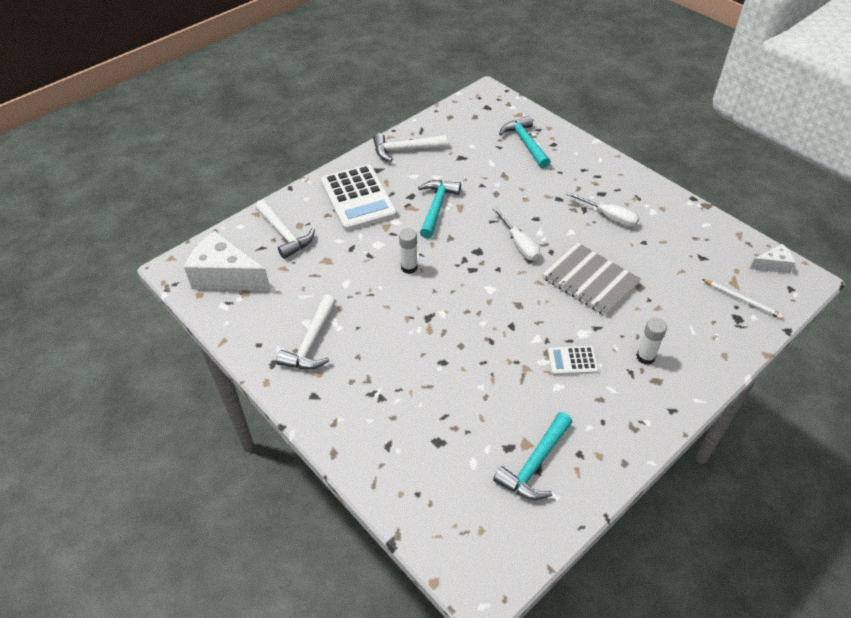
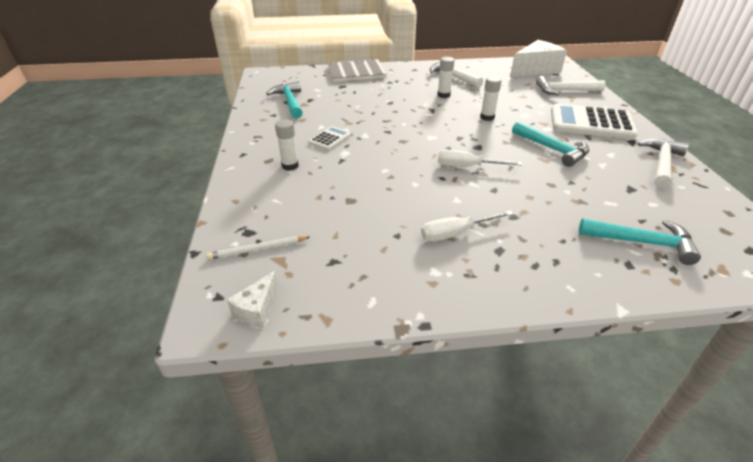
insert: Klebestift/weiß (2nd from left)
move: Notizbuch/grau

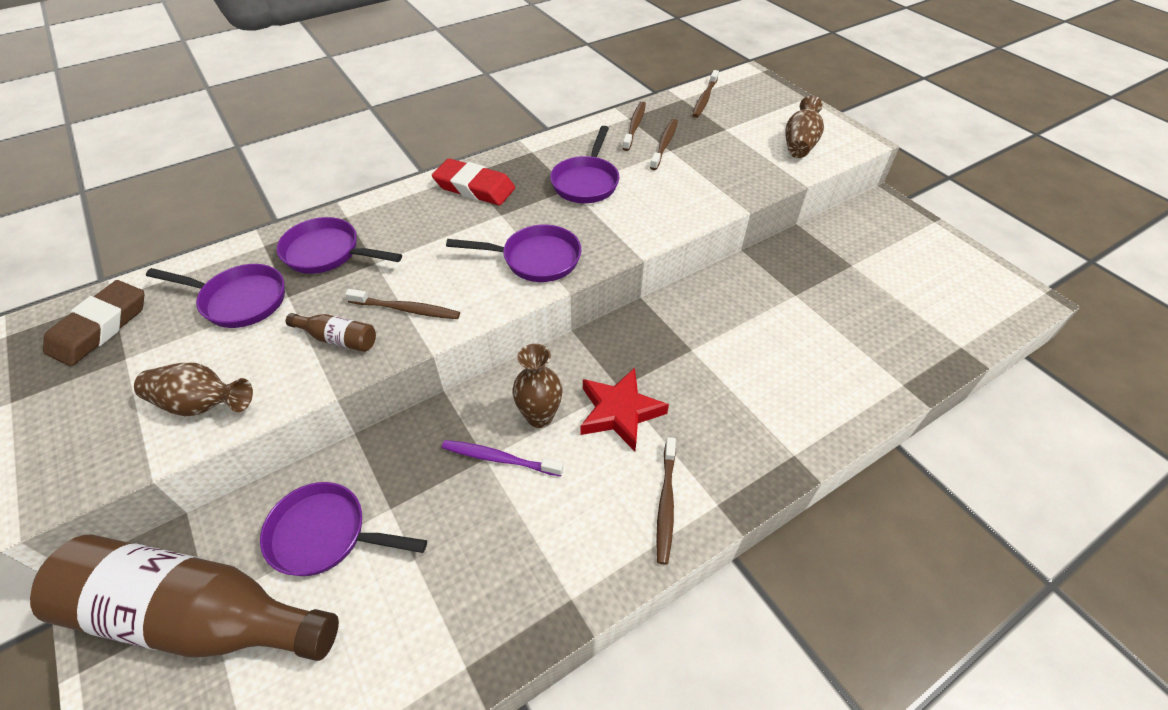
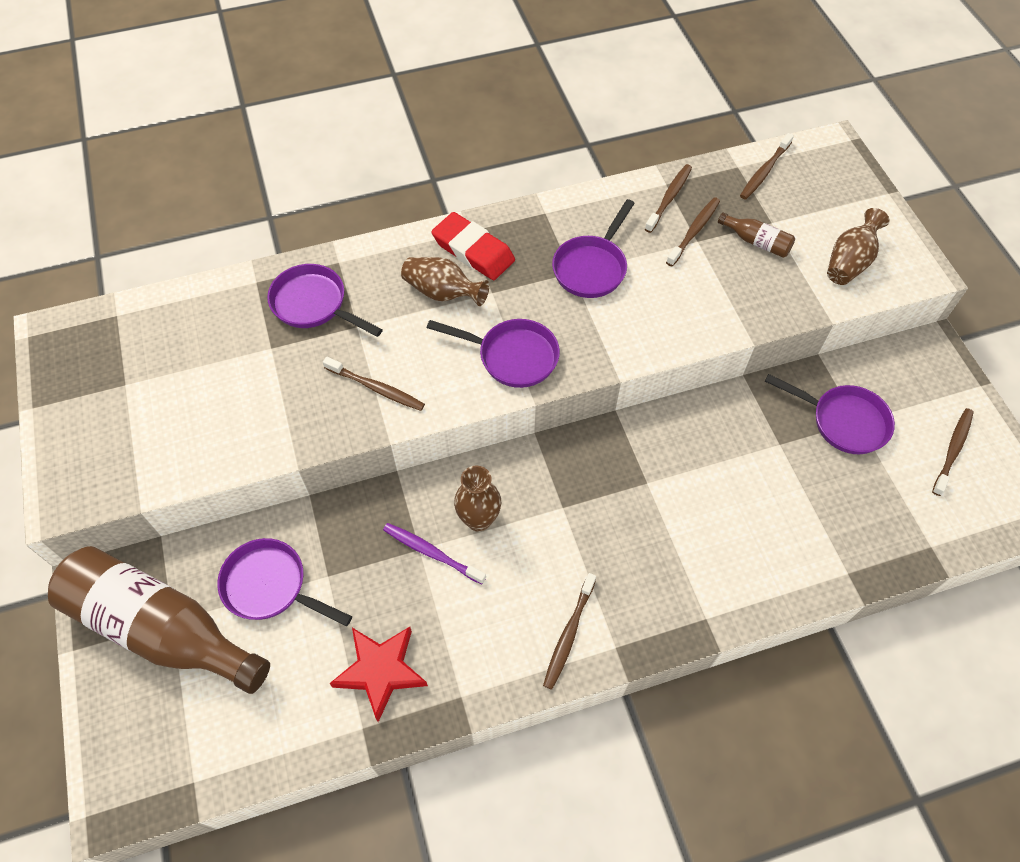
delete: Radiergummi/braun
insert: Zahnbürste/braun (6th from left)
move: Vase/braun (1st from left); Pfanne/lila (1st from left in the first image) to Pfanne/lila (5th from left); Flasche/braun (2nd from left); Stern/rot

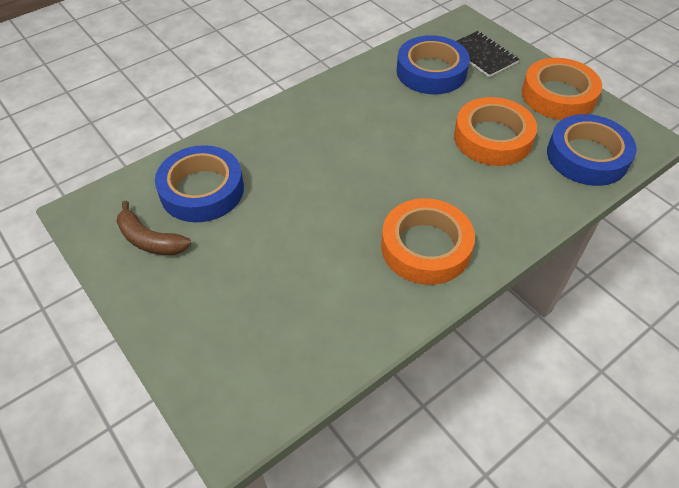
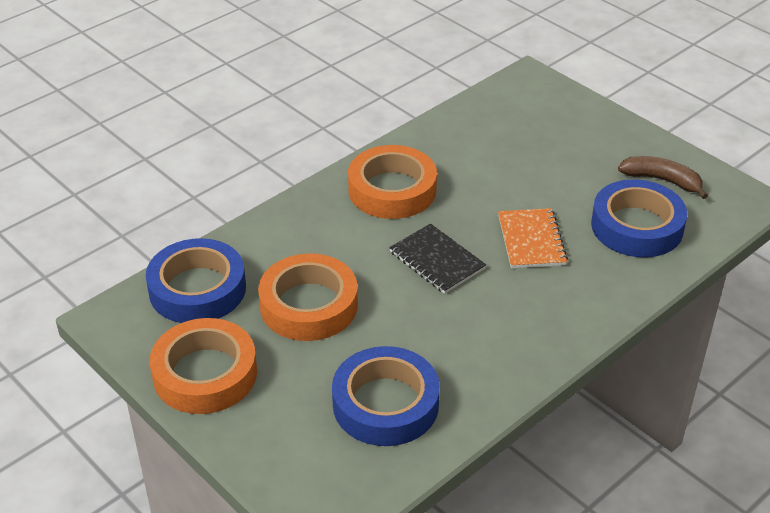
insert: Notizbuch/orange
move: Notizbuch/schwarz

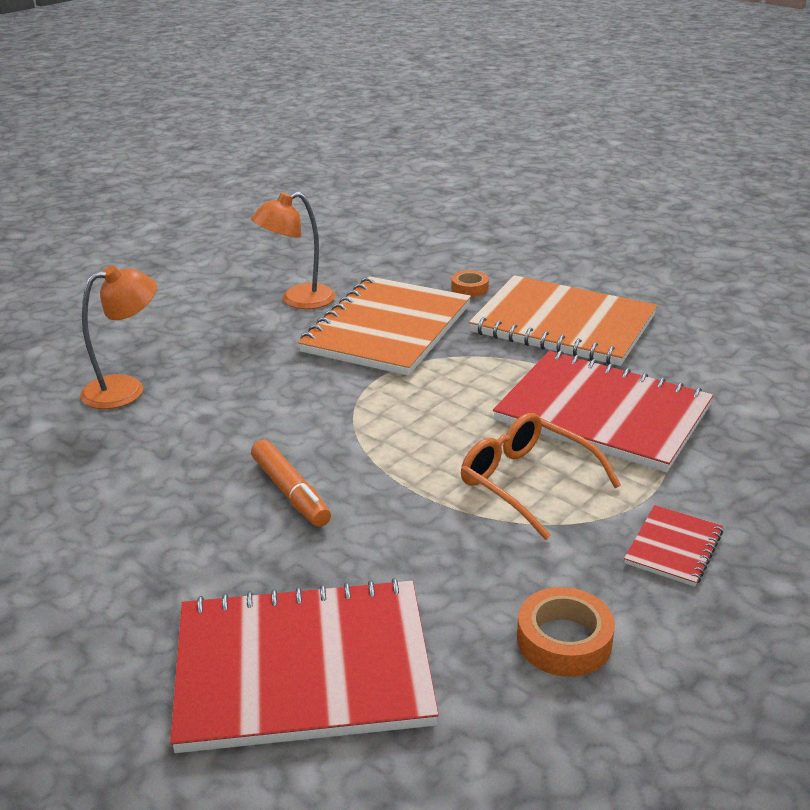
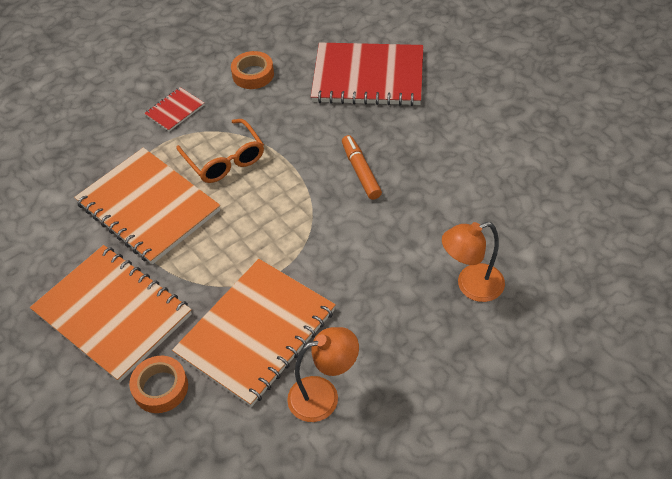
recolor: Notizbuch/rot (2nd from left) to Notizbuch/orange (2nd from left)
resize: Klebeband/orange (1st from left) x1.55

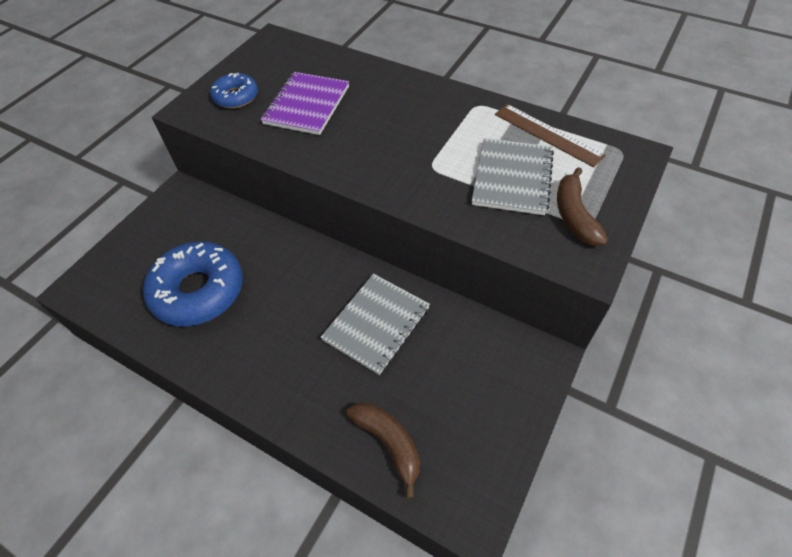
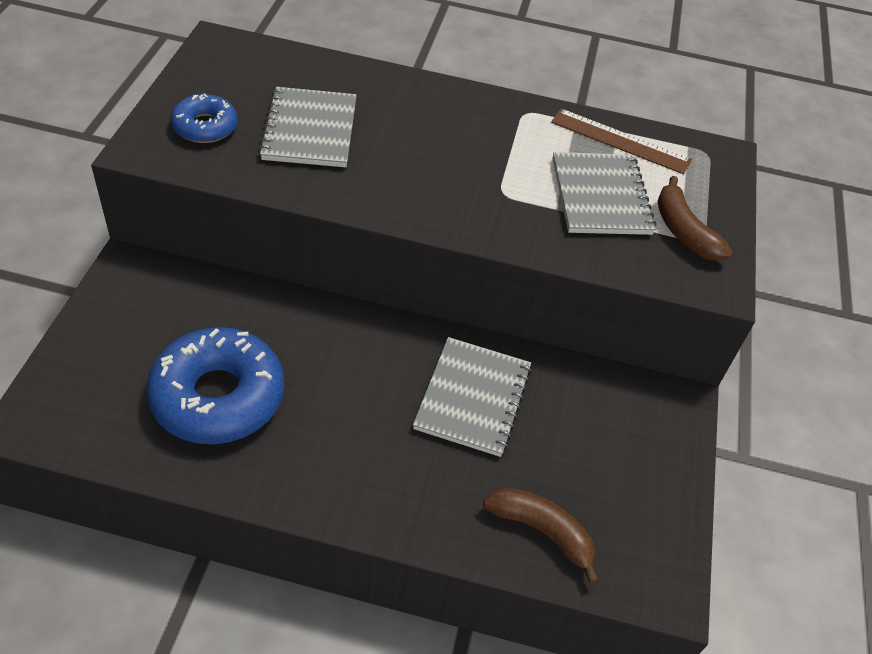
recolor: Notizbuch/lila to Notizbuch/grau (1st from left)

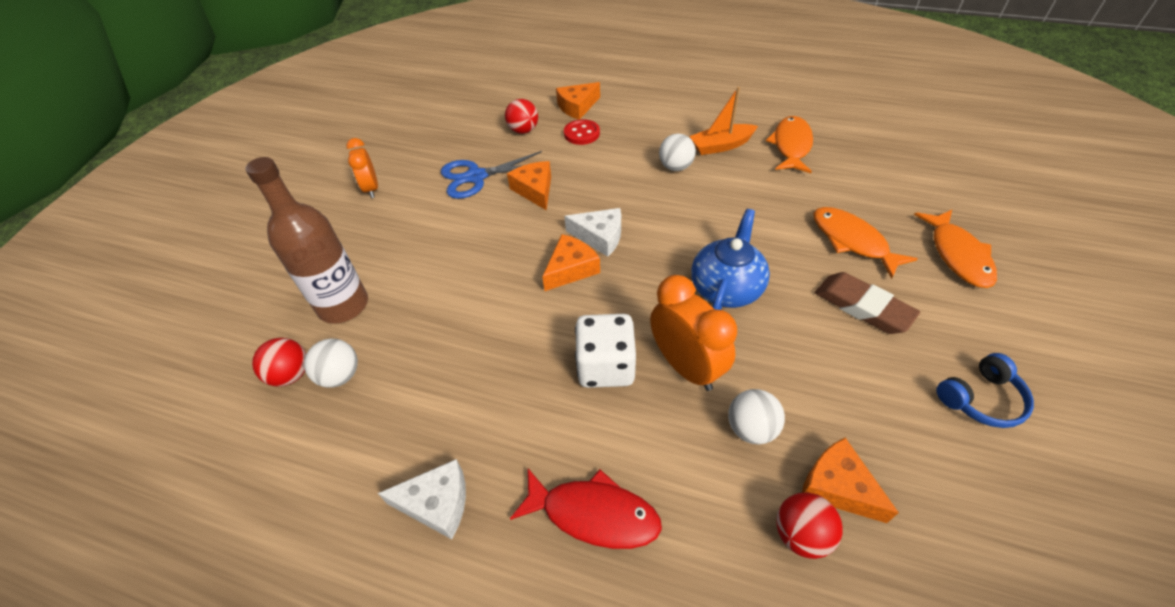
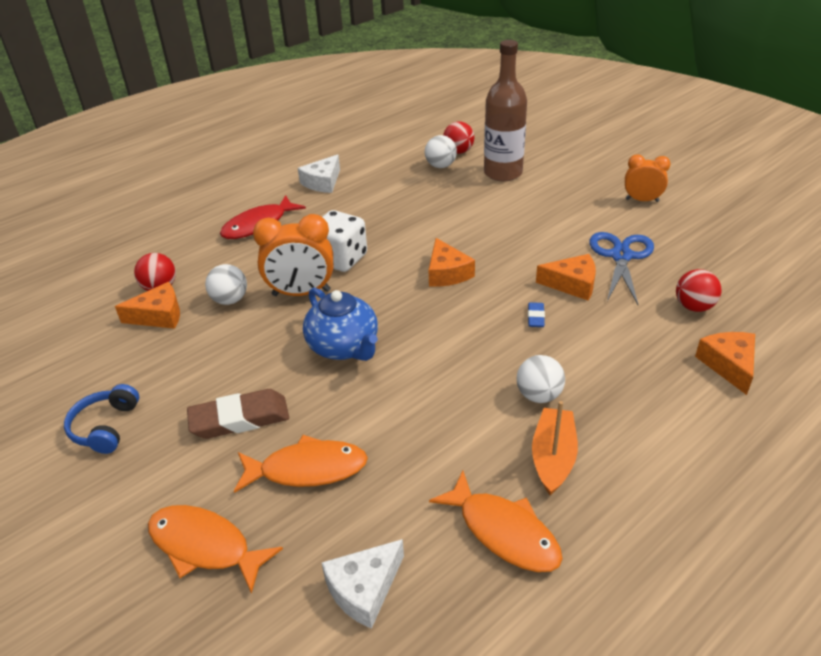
delete: Knopf/rot
insert: Radiergummi/blau
move: Käse/weiß (2nd from left)

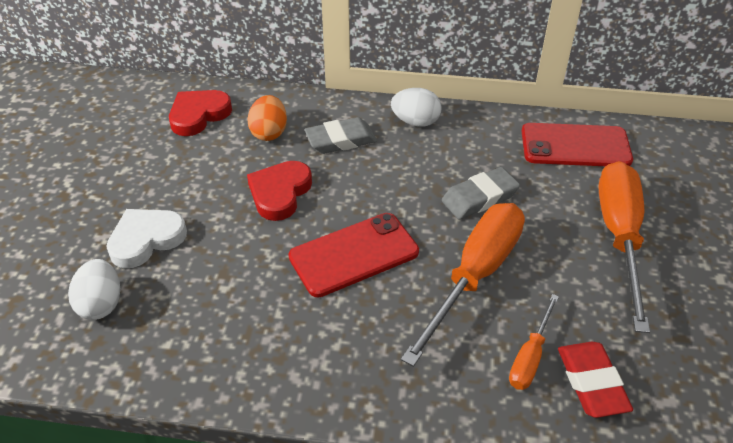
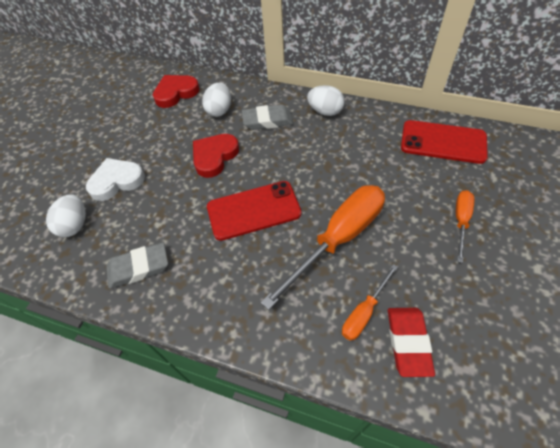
move: Radiergummi/grau (2nd from left in the first image) to Radiergummi/grau (1st from left)
recolor: Ei/orange to Ei/weiß (2nd from left)
resize: Schraubenzieher/orange (3rd from left) x0.51

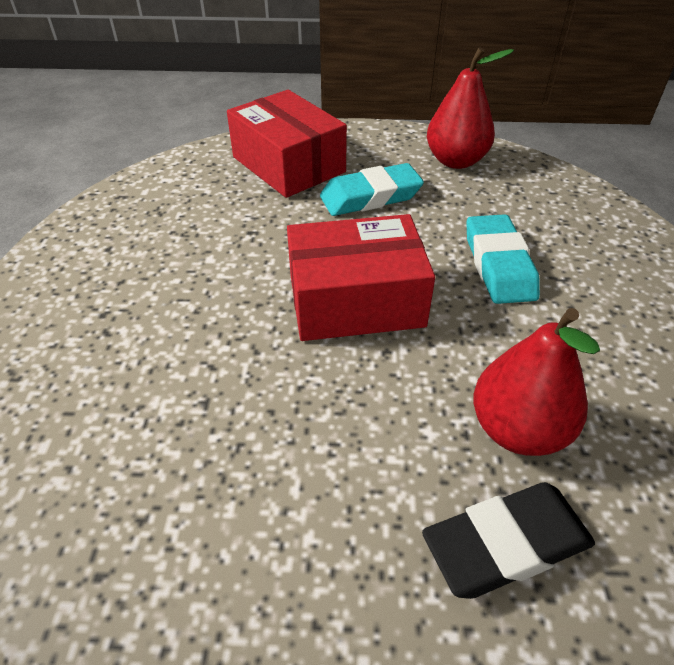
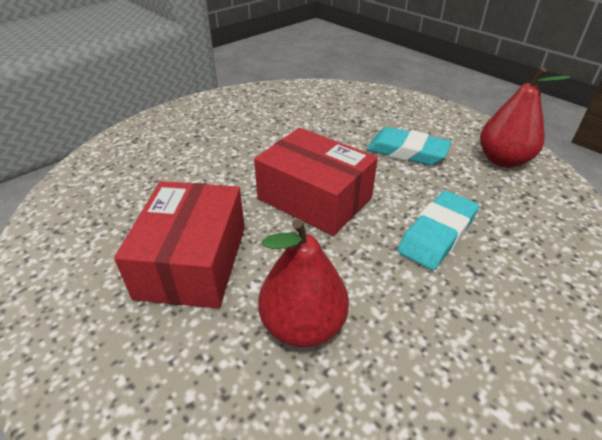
delete: Radiergummi/schwarz
move: Schachtel/rot (1st from left)

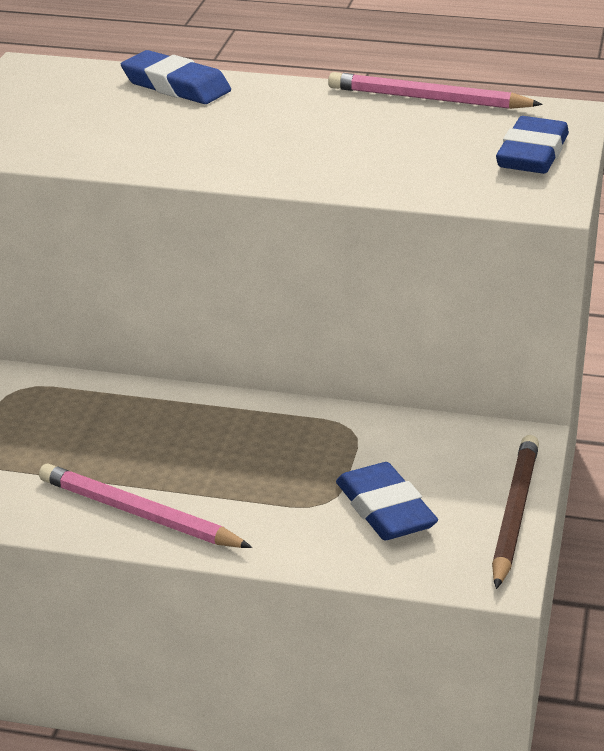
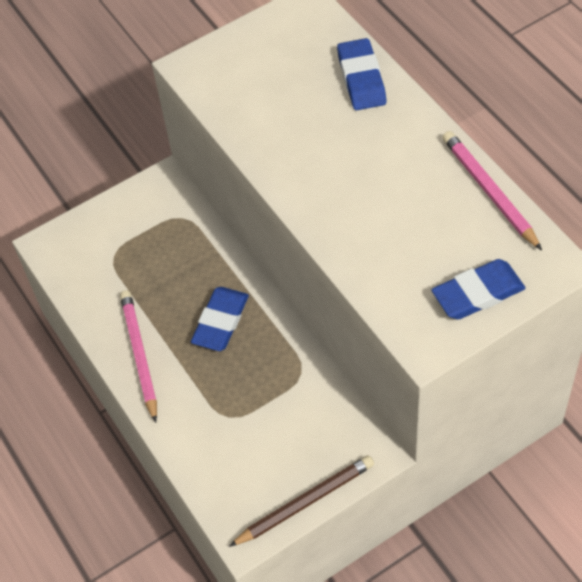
move: Radiergummi/blau (2nd from left in the first image) to Radiergummi/blau (1st from left)

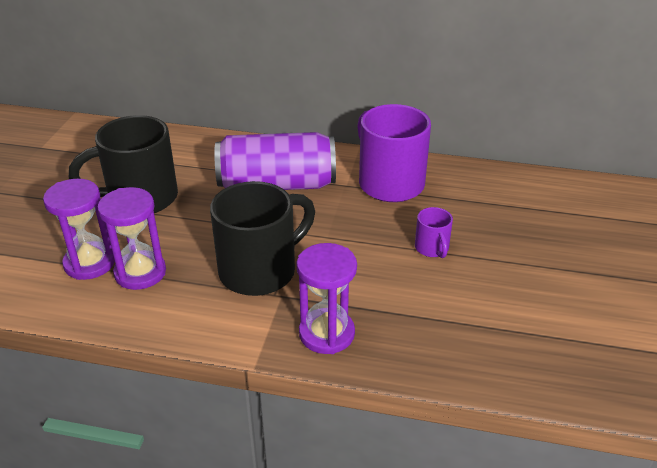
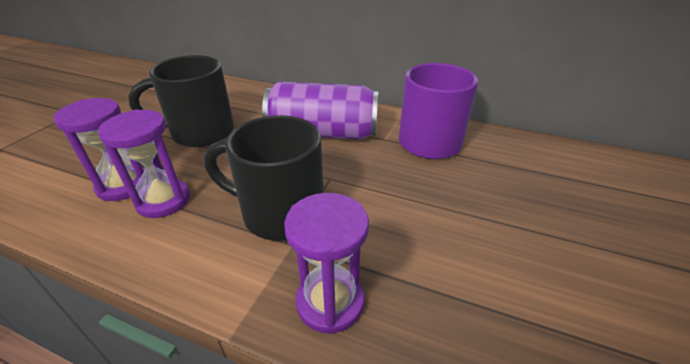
delete: Tasse/lila (2nd from left)
rotate: Tasse/schwarz (2nd from left) 135 degrees counterclockwise

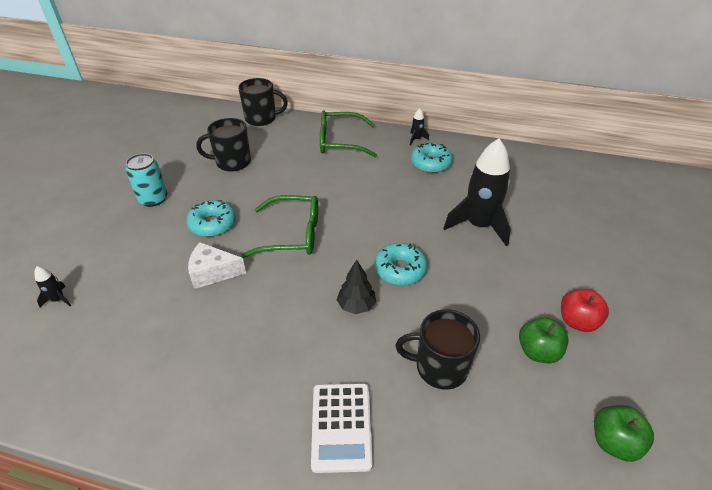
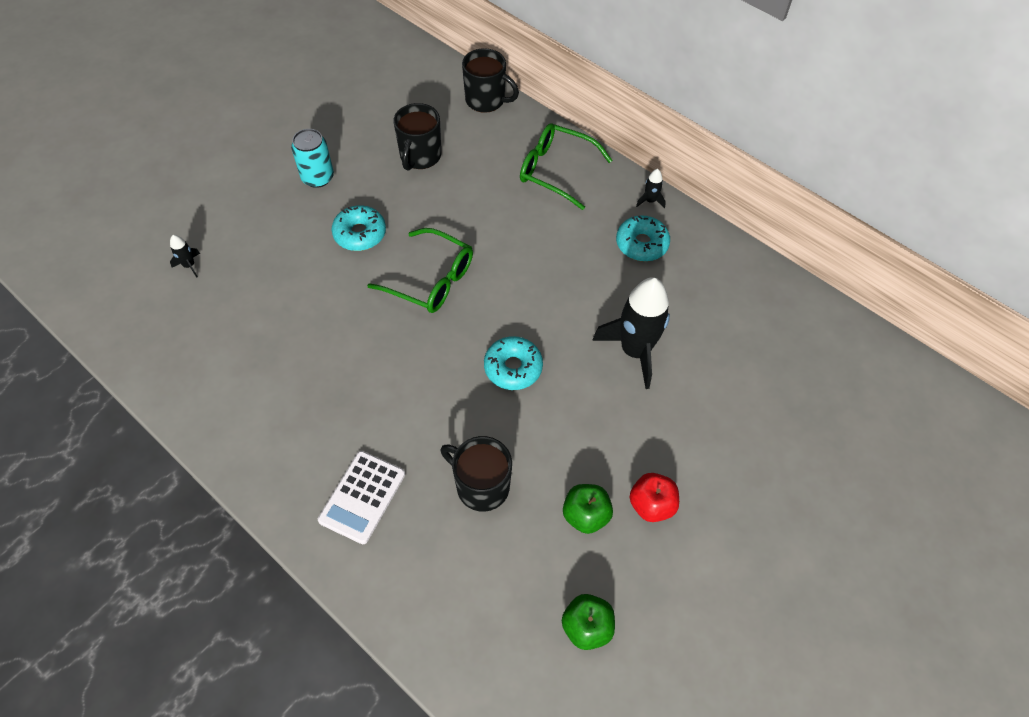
delete: Käse/weiß; Baum/schwarz
rotate: Tasse/schwarz (1st from left) 90 degrees counterclockwise

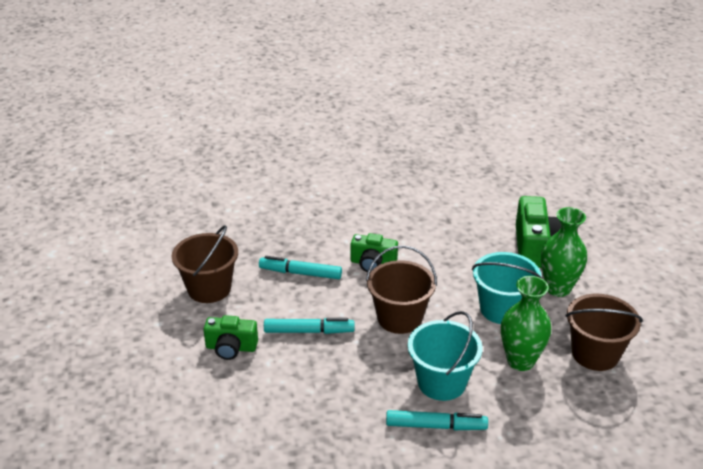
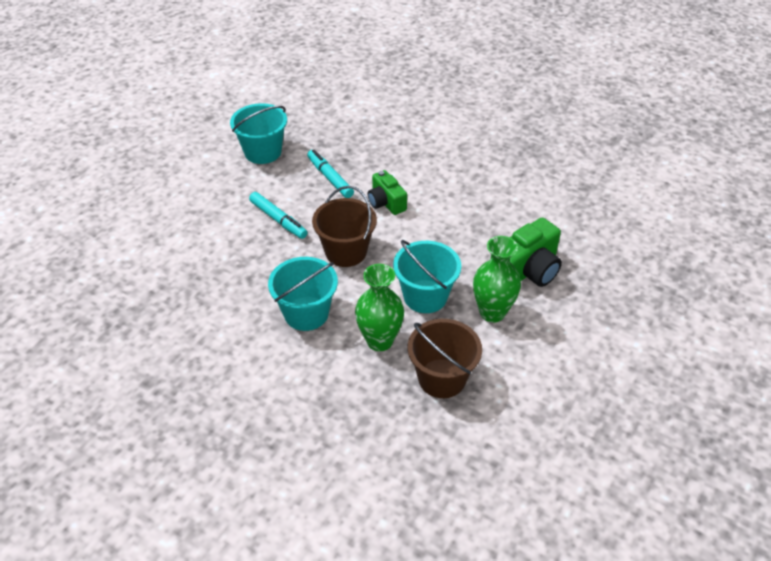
delete: Kamera/grün (1st from left); Filzstift/türkis (3rd from left)
recolor: Eimer/braun (1st from left) to Eimer/türkis (1st from left)

